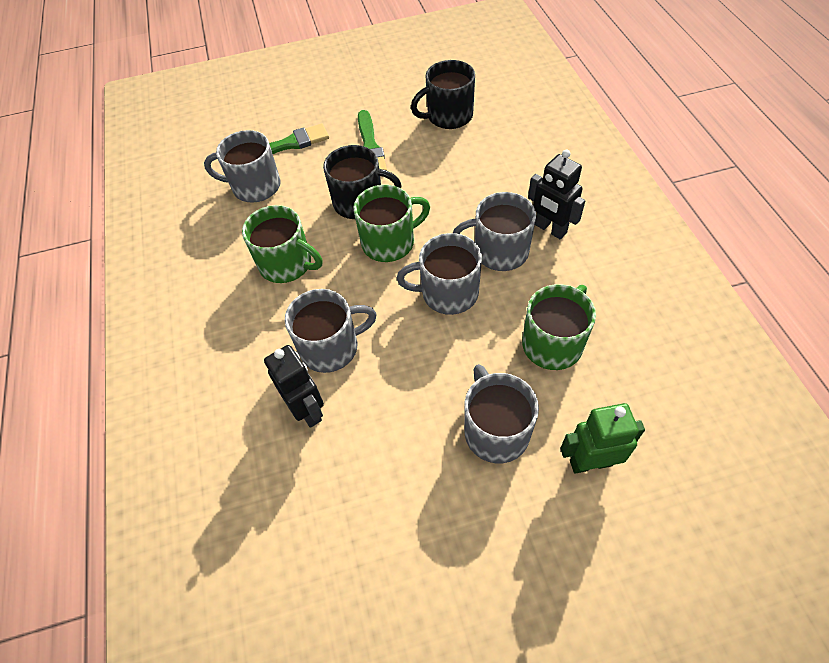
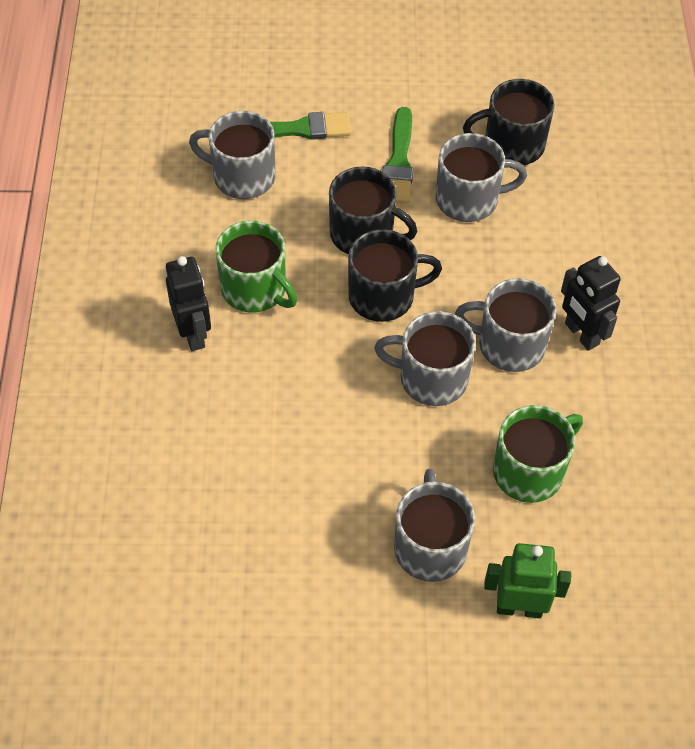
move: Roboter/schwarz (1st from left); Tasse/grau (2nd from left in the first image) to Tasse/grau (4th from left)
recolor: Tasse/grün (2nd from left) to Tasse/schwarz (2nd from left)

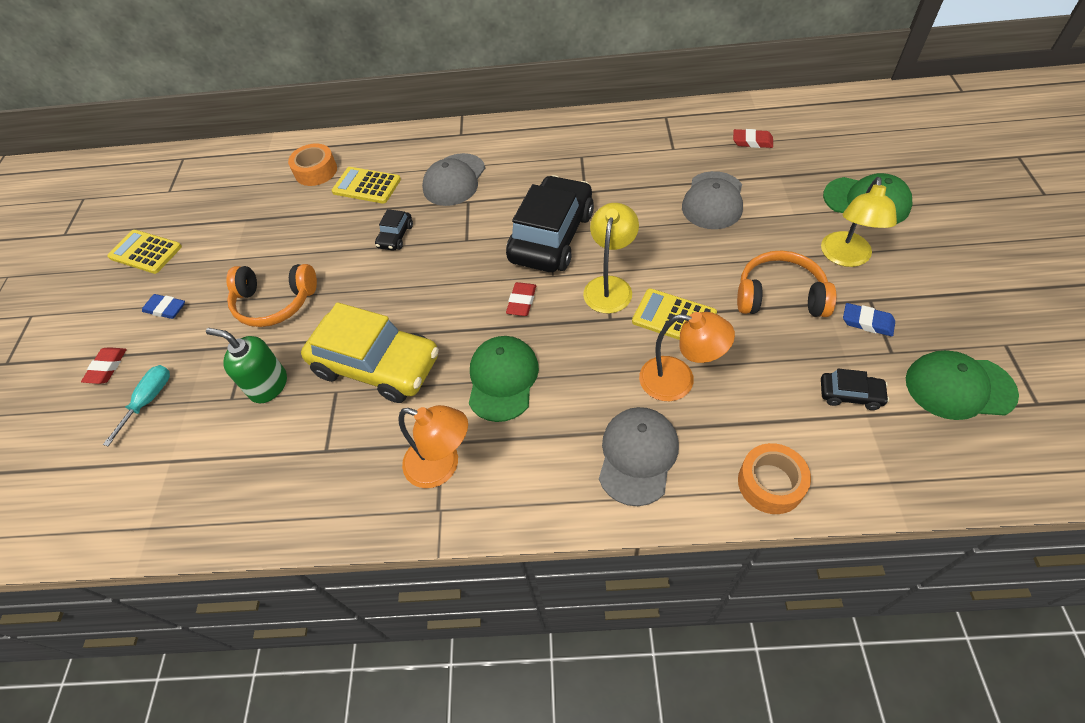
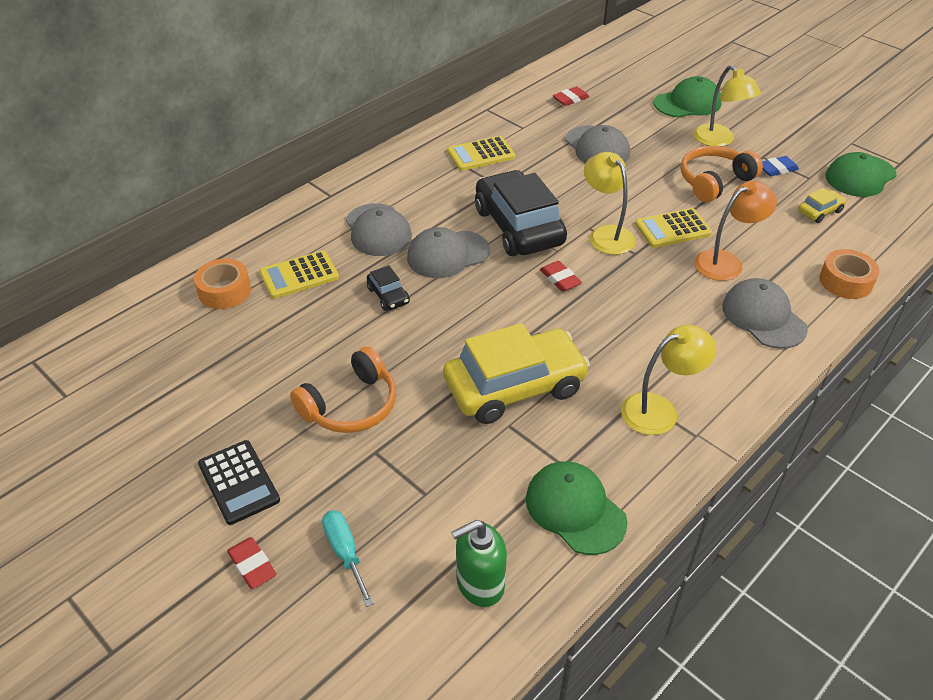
insert: Kappe/grau (2nd from left)
move: Taschenrechner/gelb (1st from left in the first image) to Taschenrechner/gelb (2nd from left); Seifenspender/grün; Kappe/grün (1st from left)
replace: Radiergummi/blau (1st from left) to Taschenrechner/schwarz
recolor: Lampe/orange (1st from left) to Lampe/gelb (2nd from left); Auto/schwarz (3rd from left) to Auto/gelb (2nd from left)

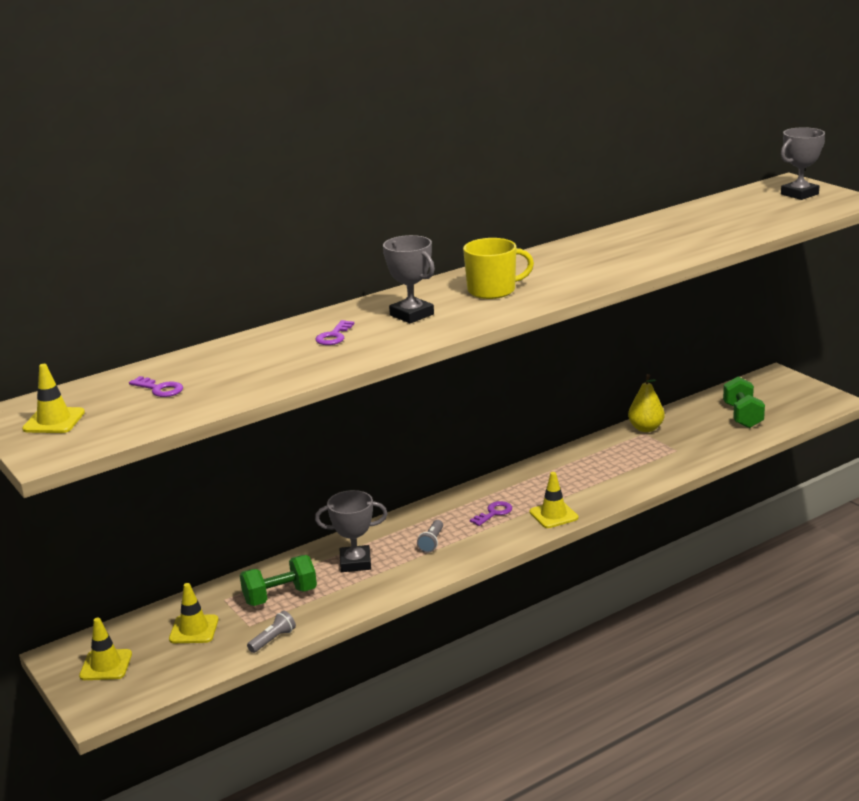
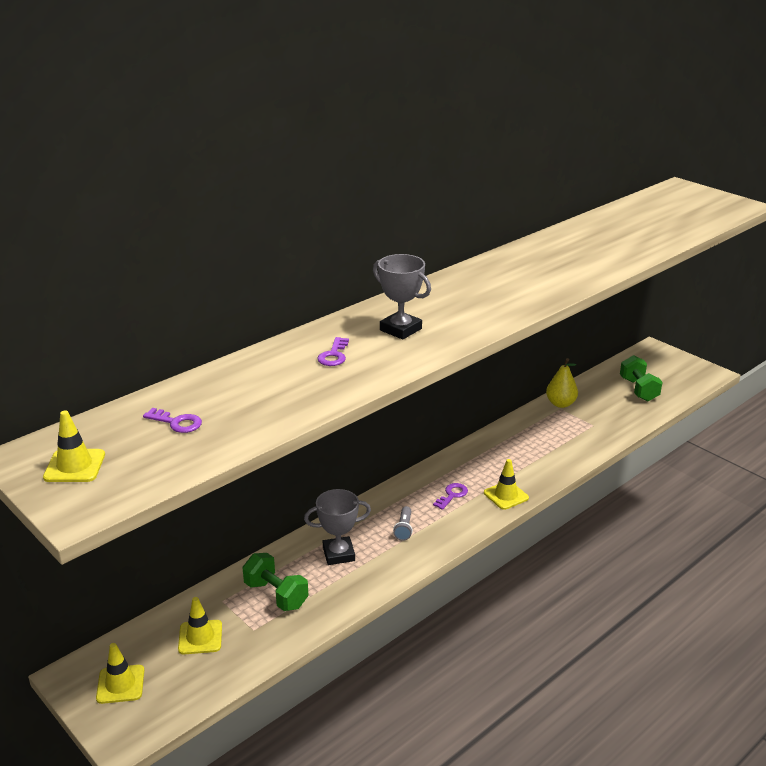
delete: Taschenlampe/grau (1st from left); Tasse/gelb; Pokal/grau (3rd from left)
rotate: Hantel/grün (1st from left) 75 degrees clockwise

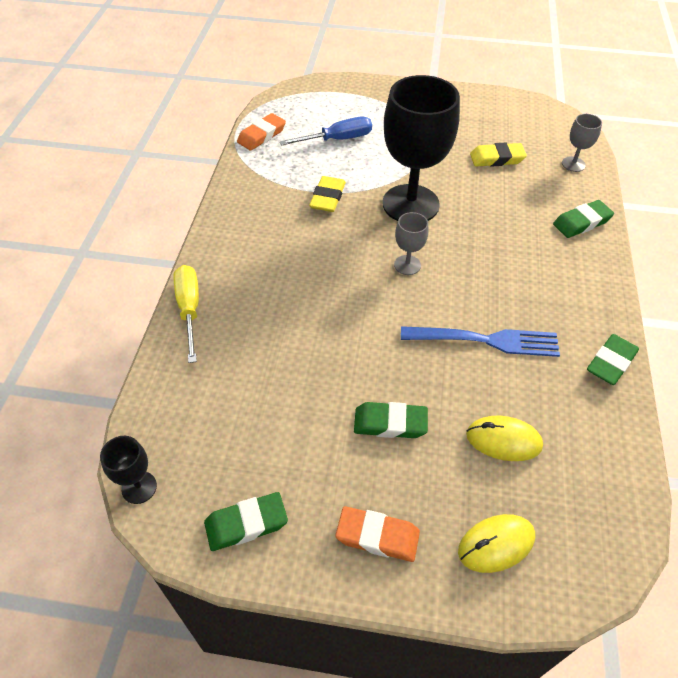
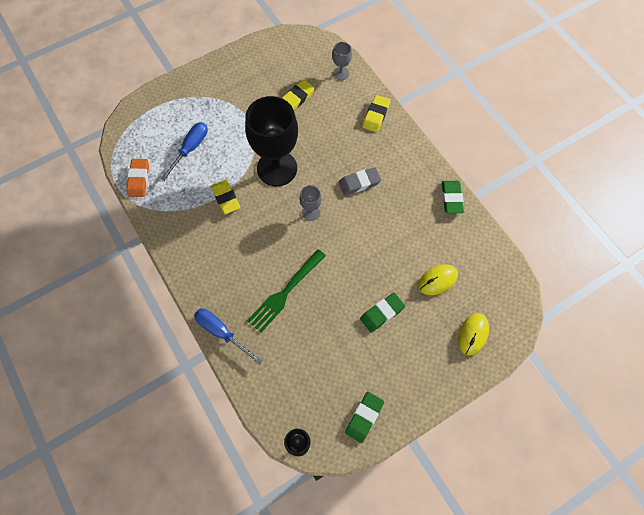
delete: Radiergummi/orange (2nd from left); Gabel/blau
insert: Gabel/grün; Radiergummi/grau
recolor: Schraubenzieher/gelb to Schraubenzieher/blau (2nd from left); Radiergummi/grün (3rd from left) to Radiergummi/gelb (3rd from left)

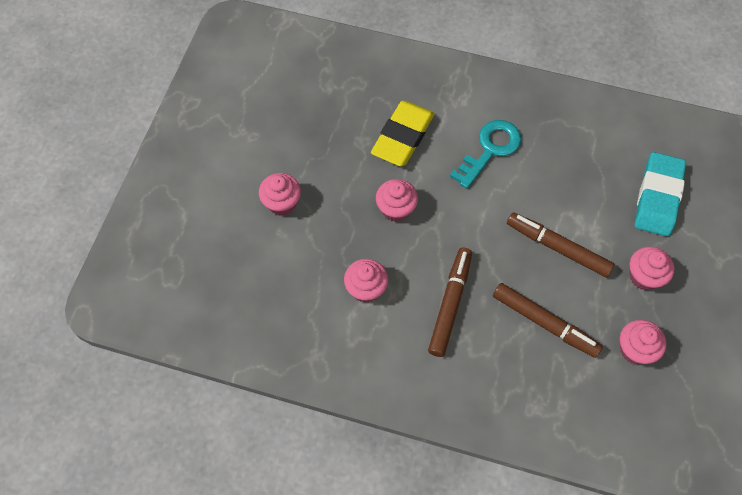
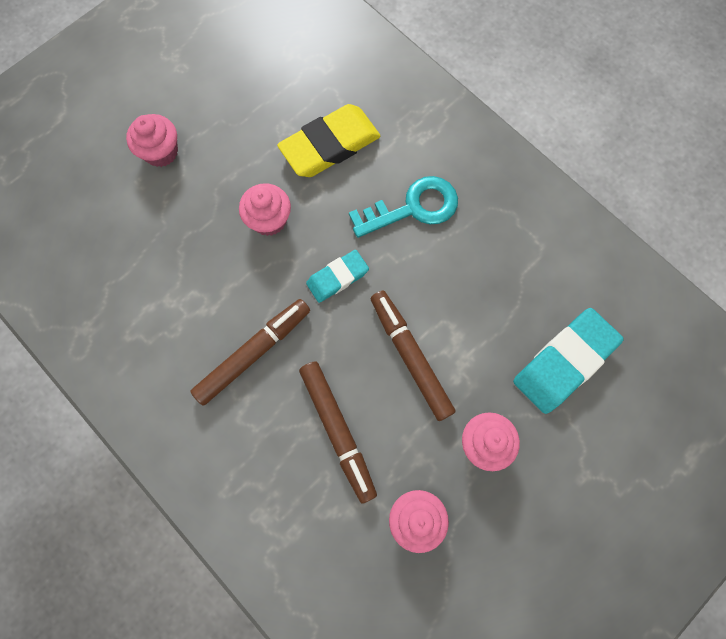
delete: Muffin/rosa (2nd from left)
insert: Radiergummi/türkis (1st from left)

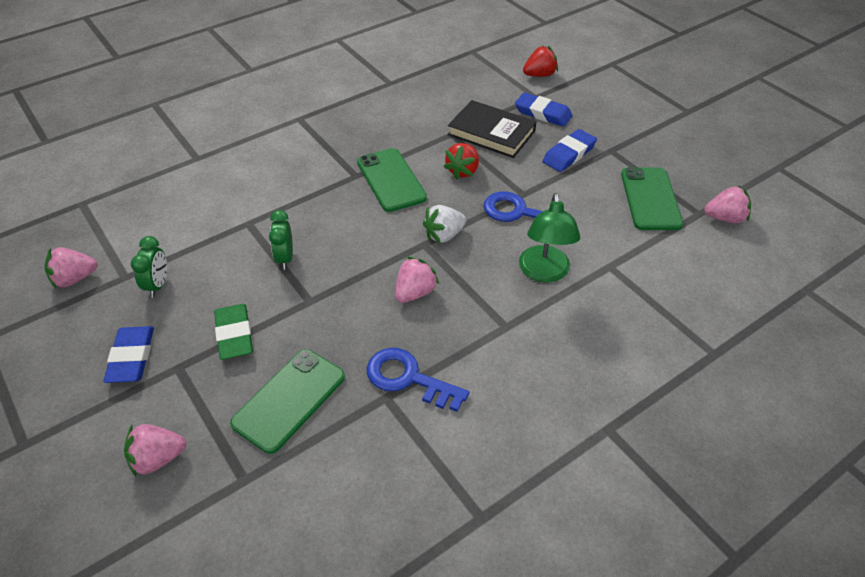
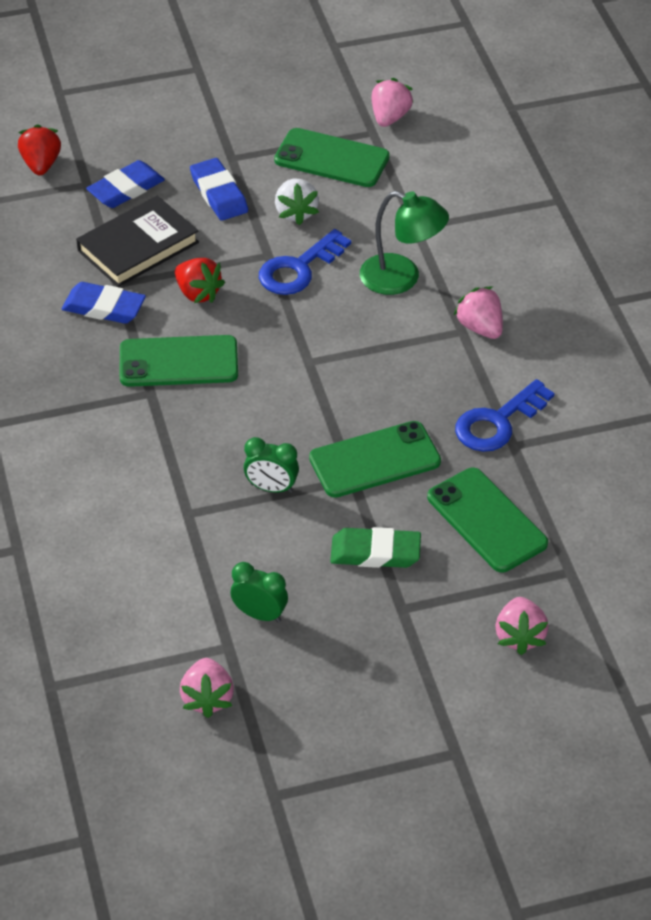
insert: Handy/grün (3rd from left)
move: Radiergummi/blau (1st from left); Erdbeere/rosa (3rd from left); Erdbeere/weiß

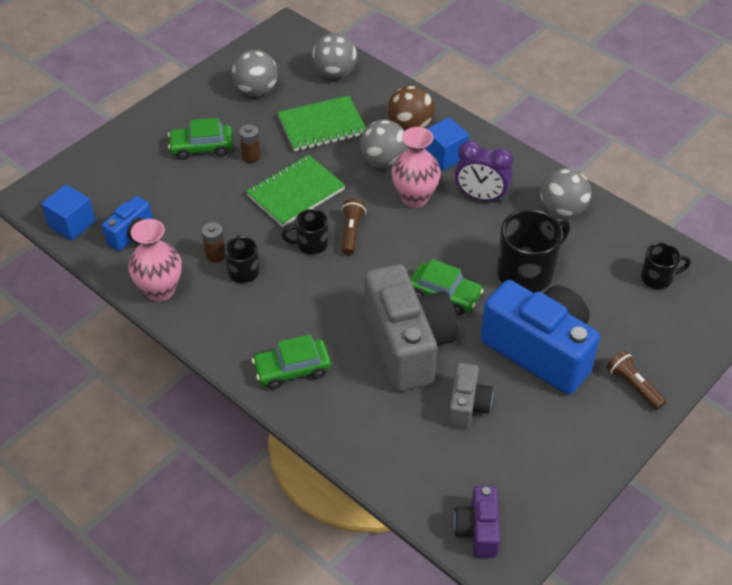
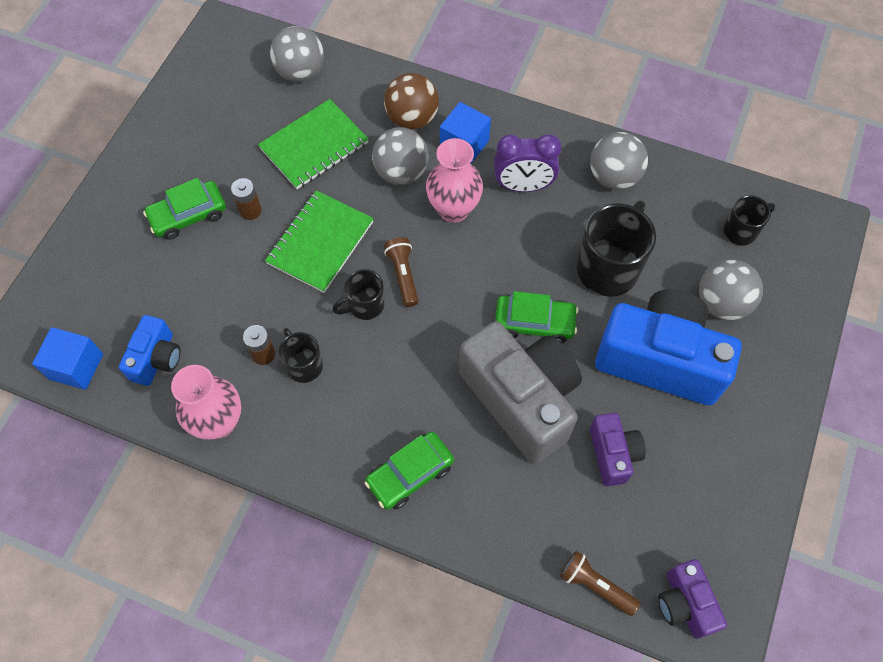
move: Ball/grau (1st from left in the first image) to Ball/grau (4th from left); Taschenlampe/braun (2nd from left)
recolor: Kamera/grau (2nd from left) to Kamera/lila (1st from left)

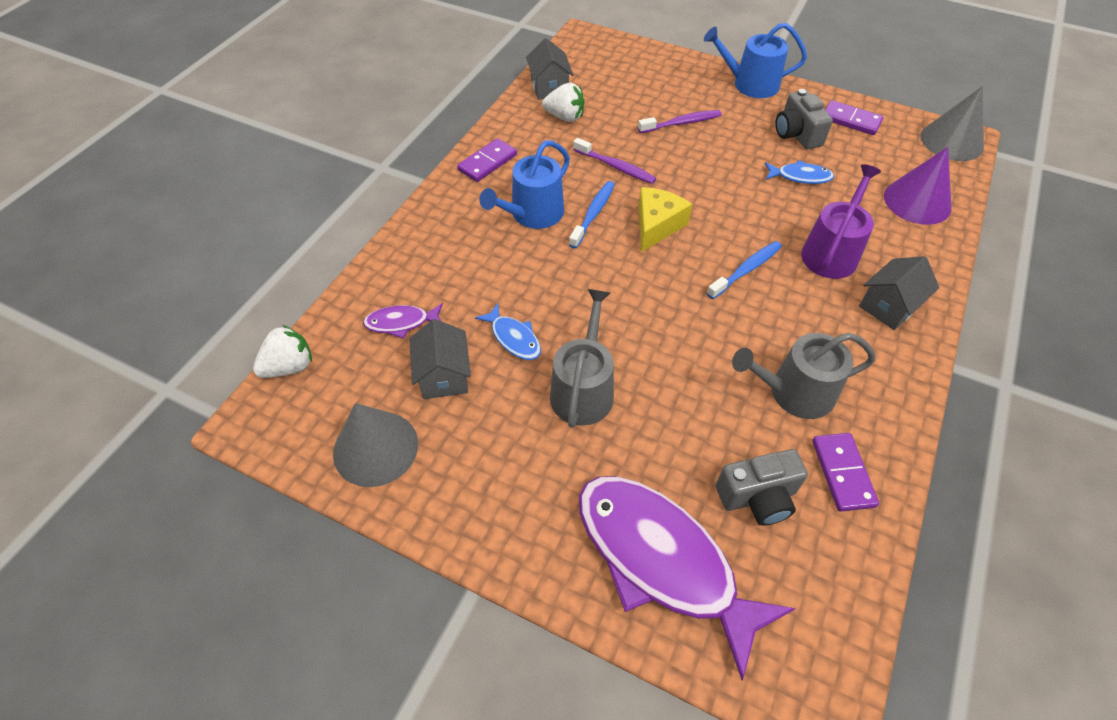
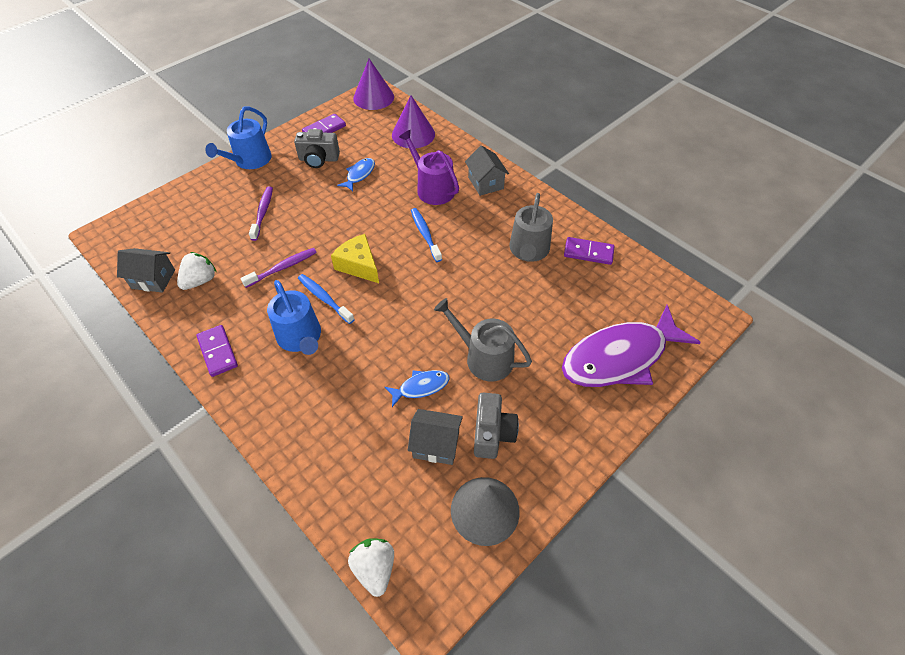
delete: Fisch/lila (1st from left)
move: Kamera/grau (1st from left in the first image) to Kamera/grau (2nd from left)
recolor: Kegel/grau (2nd from left) to Kegel/lila (1st from left)

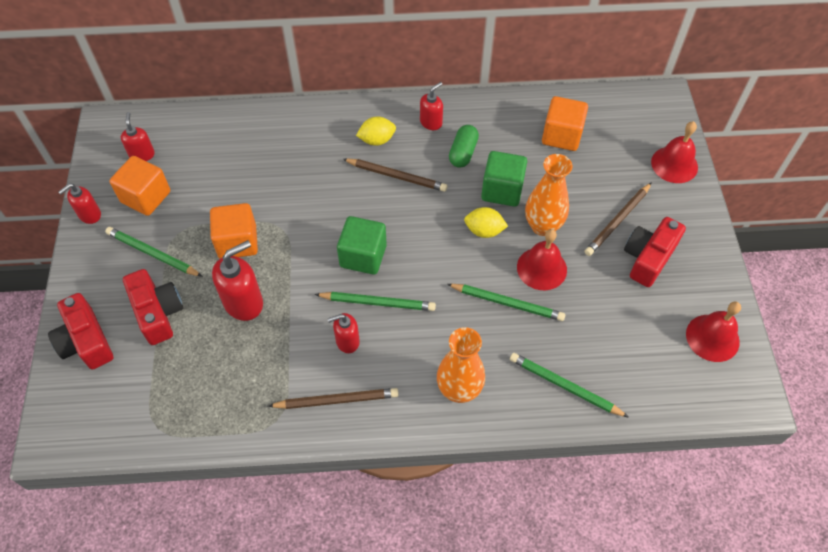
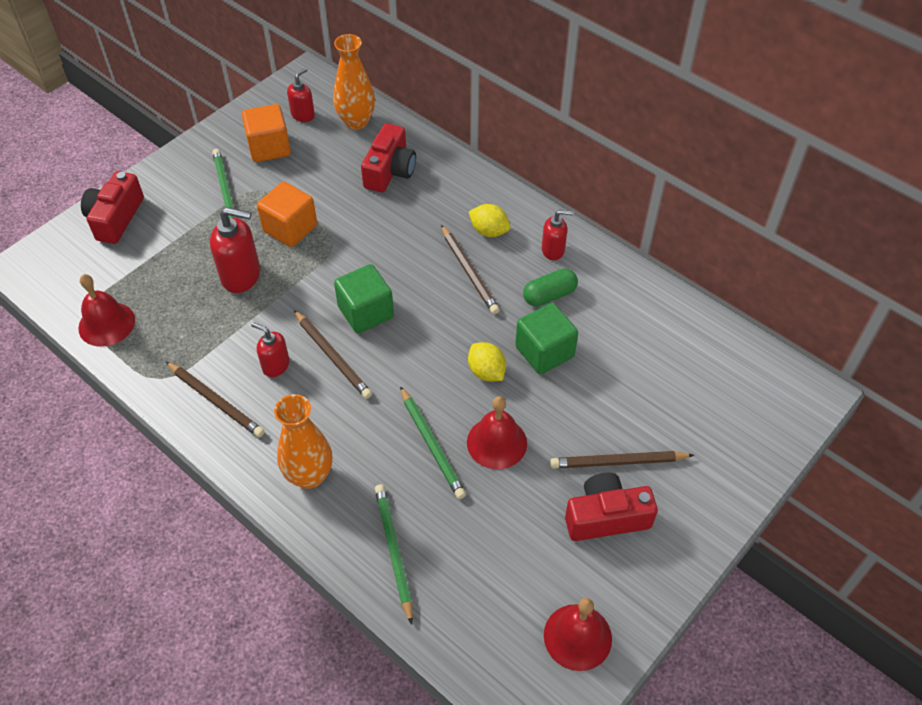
delete: Seifenspender/rot (1st from left); Kubus/orange (3rd from left)
move: Kamera/rot (2nd from left); Vase/orange (2nd from left); Glocke/rot (2nd from left in the first image) to Glocke/rot (1st from left)
recolor: Bleistift/grün (2nd from left) to Bleistift/braun (2nd from left)

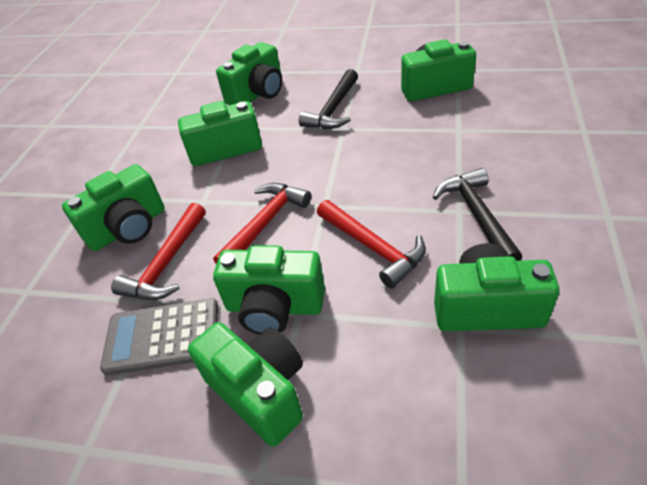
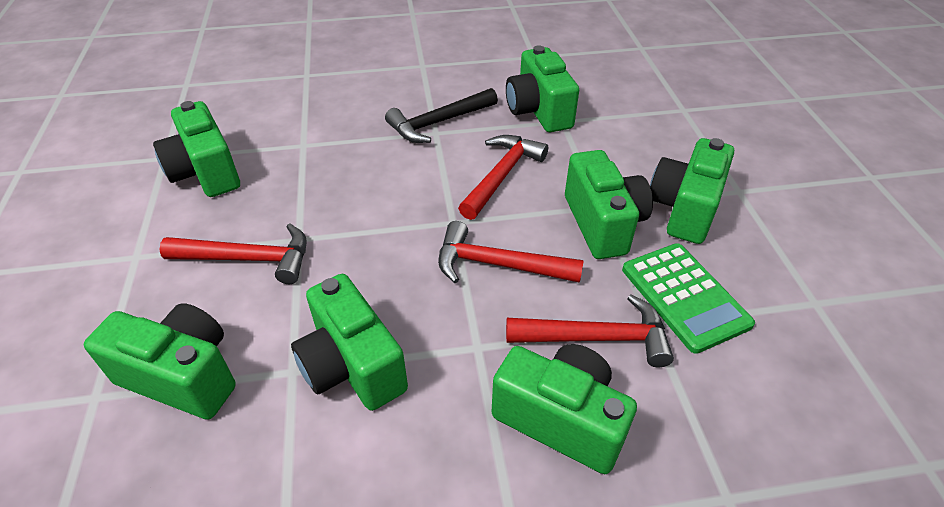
recolor: Taschenrechner/grau to Taschenrechner/grün; Hammer/schwarz (1st from left) to Hammer/rot (1st from left)

